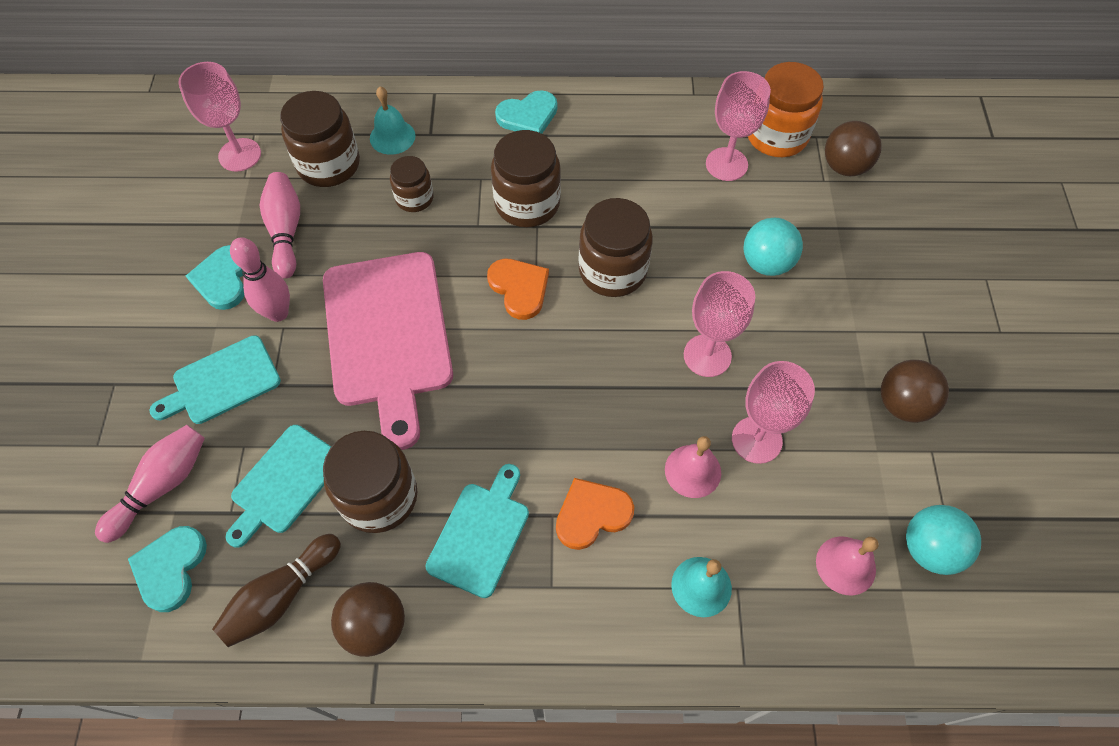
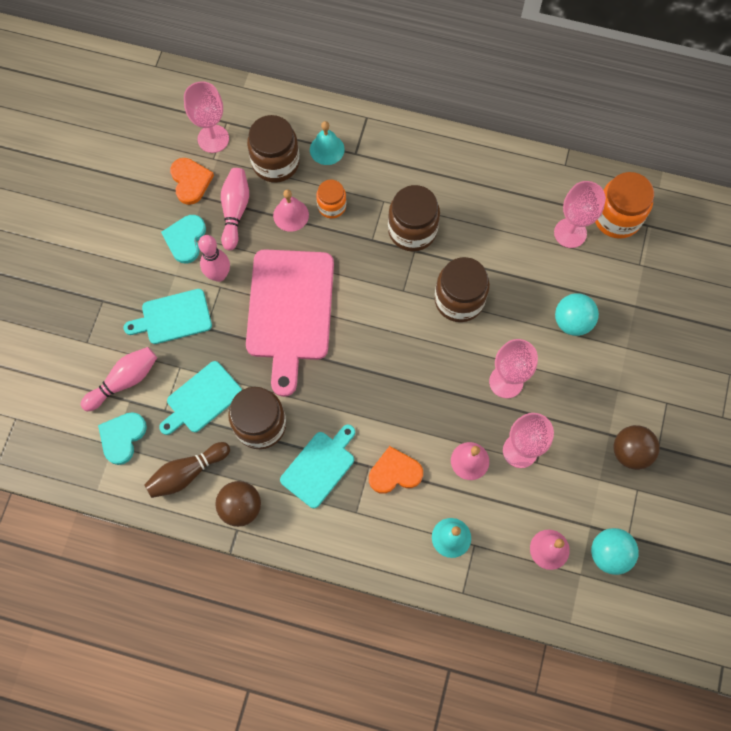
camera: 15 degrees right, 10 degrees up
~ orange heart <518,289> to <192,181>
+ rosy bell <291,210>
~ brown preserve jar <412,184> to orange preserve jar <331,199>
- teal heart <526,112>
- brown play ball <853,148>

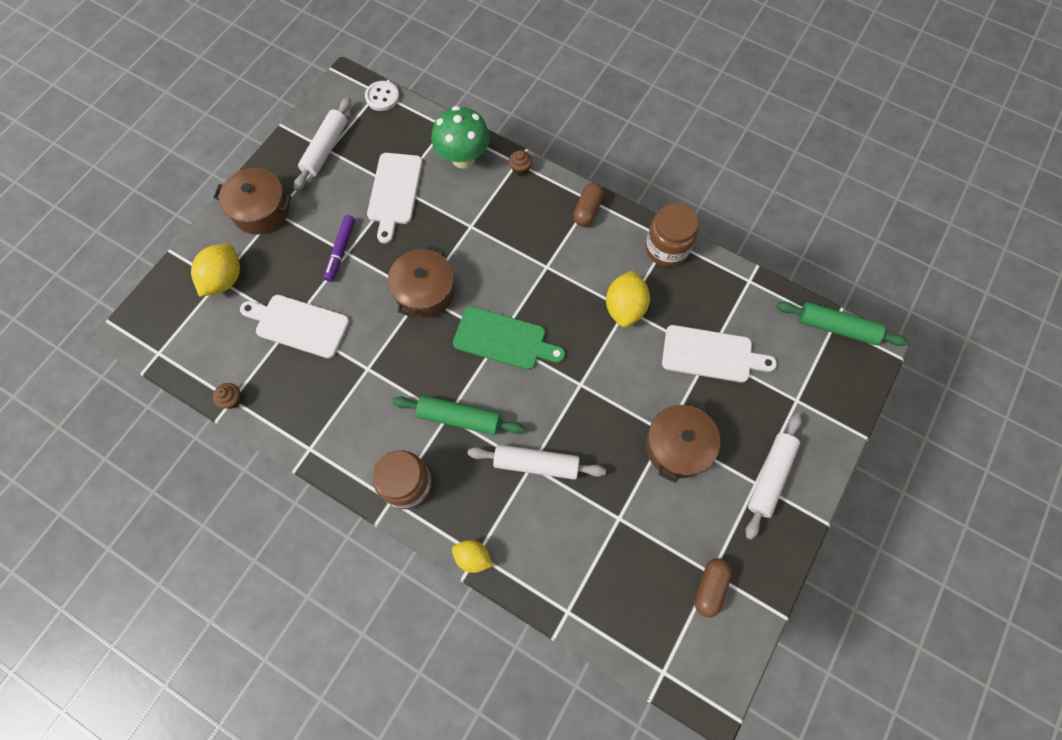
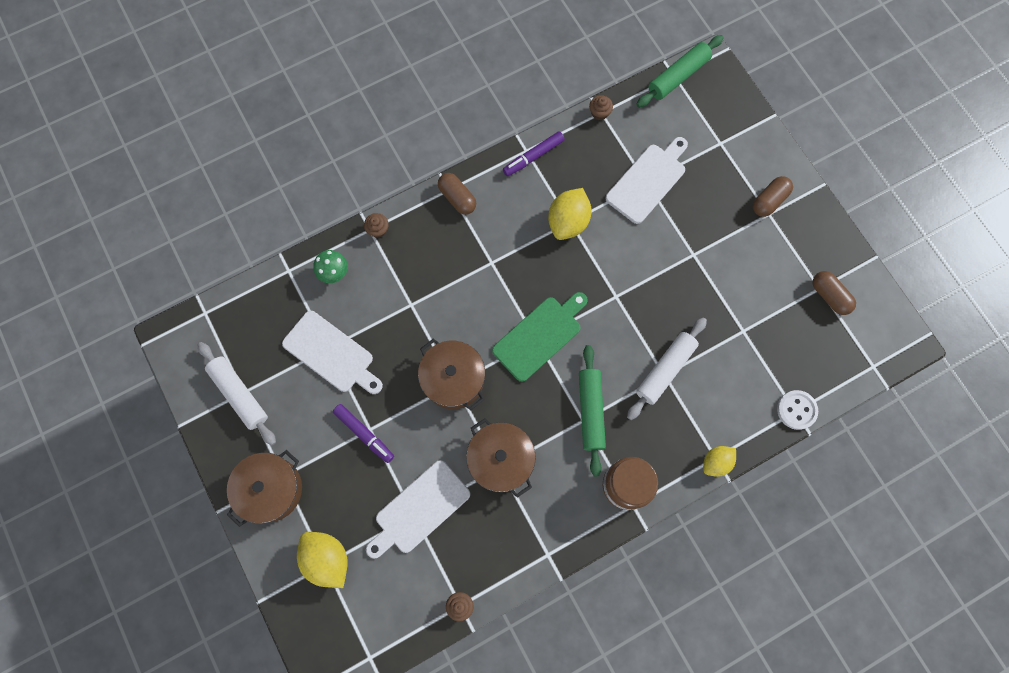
camera: 60 degrees left, 5 degrees up
~ leaf-green mushroom <460,137> = <330,266> x0.56
~ brown pot <683,441> to <501,458>
~ brown preserve jar <671,235> to royal purple marker <534,153>
~ bright yellow lemon <628,298> = <570,214> 75 degrees clockwise
~ leaf-green pastry roller <459,415> = <592,410> 45 degrees counterclockwise
+ brown cupcake <601,107>
~ white pastry roller <774,476> to brown pill shape <773,196>
~ white shirt button <382,96> to <797,410>

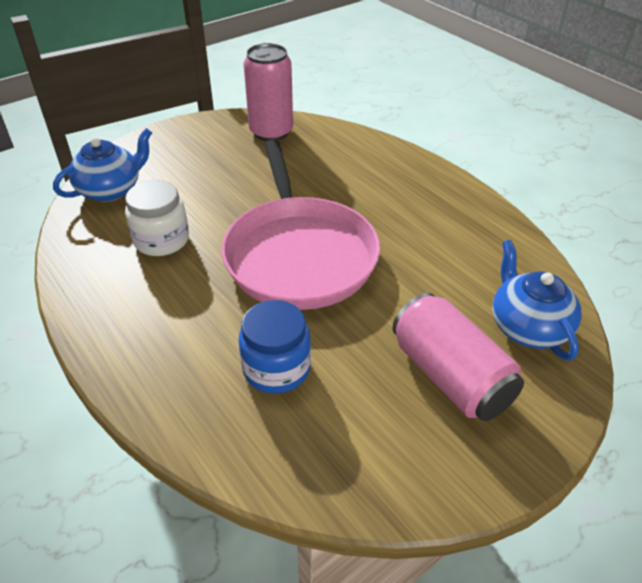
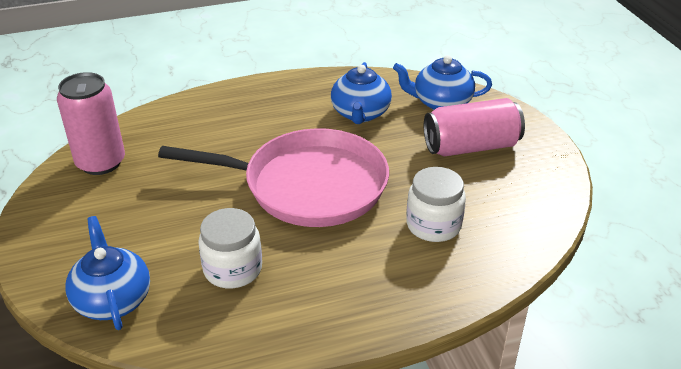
camera: 70 degrees left, 5 degrees down
+ cobalt teapot <361,93>
~ cobalt preserve jar <275,347> to white preserve jar <436,204>

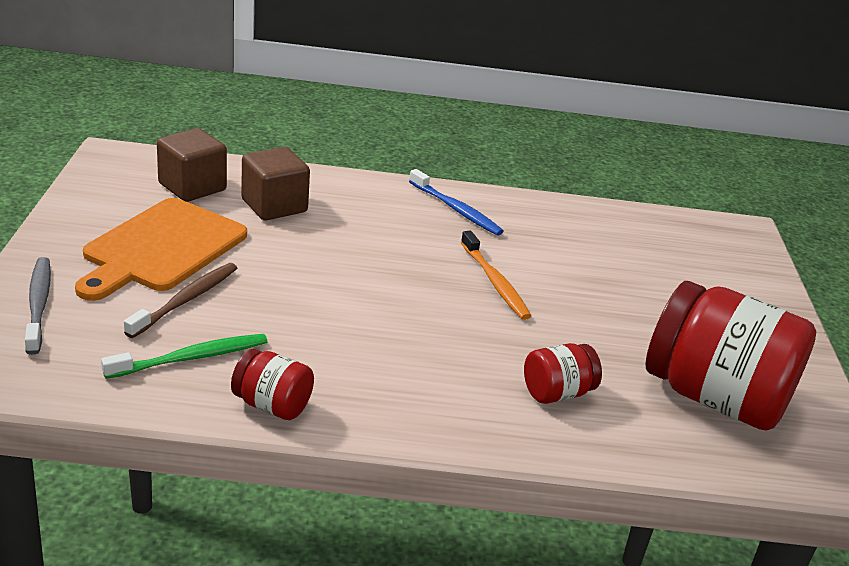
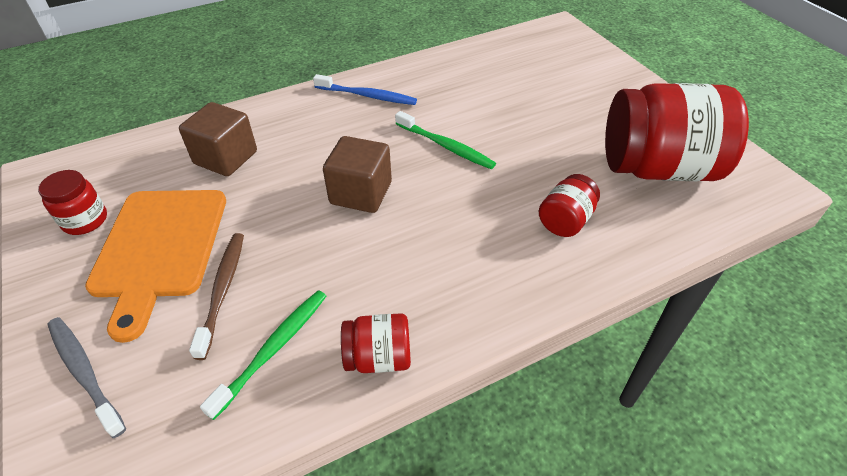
camera: 25 degrees left, 15 degrees up
+ crimson preserve jar <72,202>
~ brown cube <192,165> to <357,174>
~ orange dental brush <496,275> to leaf-green dental brush <445,140>

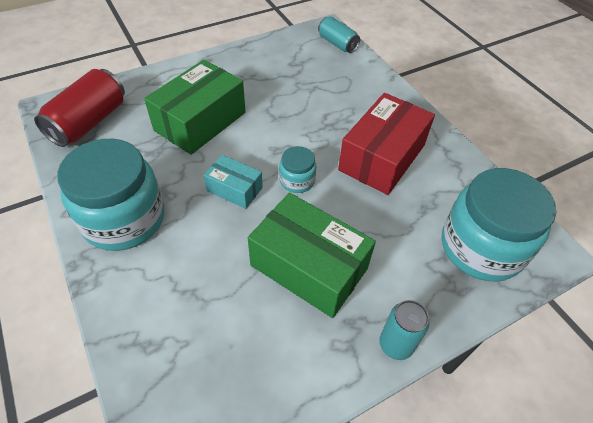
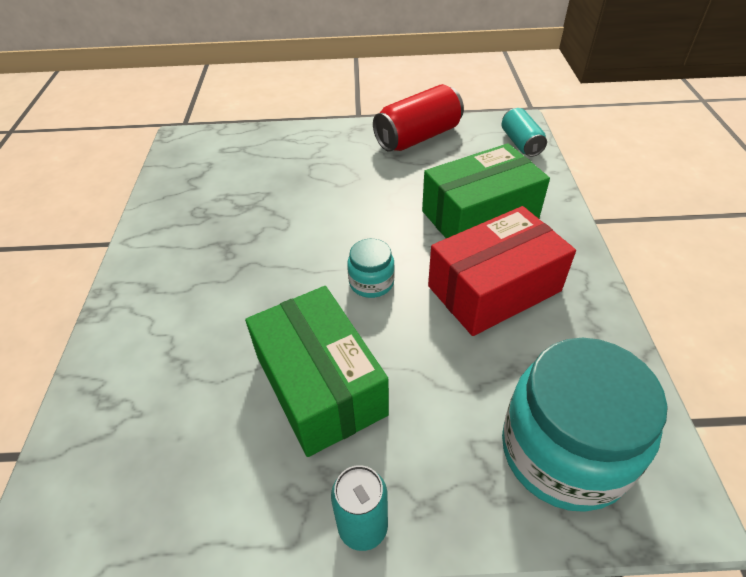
camera: 30 degrees right, 5 degrees down
~ crimson can <79,108> to <418,118>
~ leaf-green parcel <195,107> to <486,190>
- teal preserve jar <110,195>
- teal parcel <233,182>

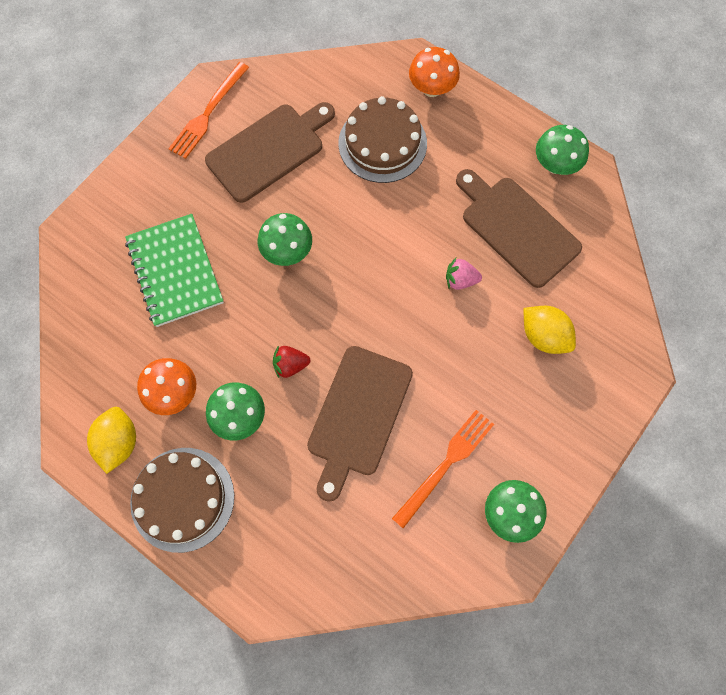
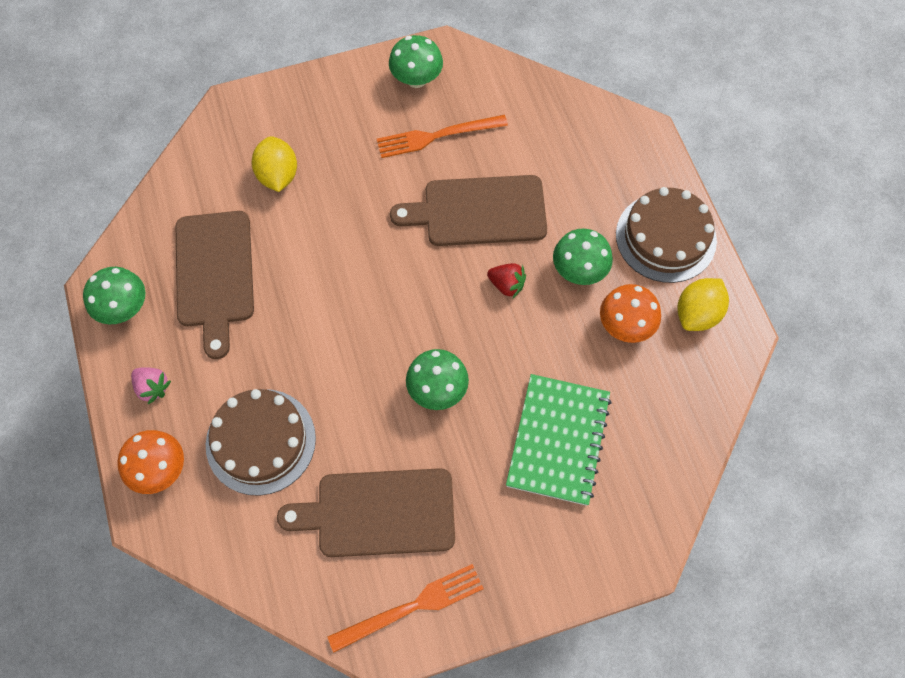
camera: 145 degrees left, 5 degrees down
~ rosy toy strawberry <464,274> to <151,385>
~ brown bread board <360,424> = <468,210> 150 degrees counterclockwise

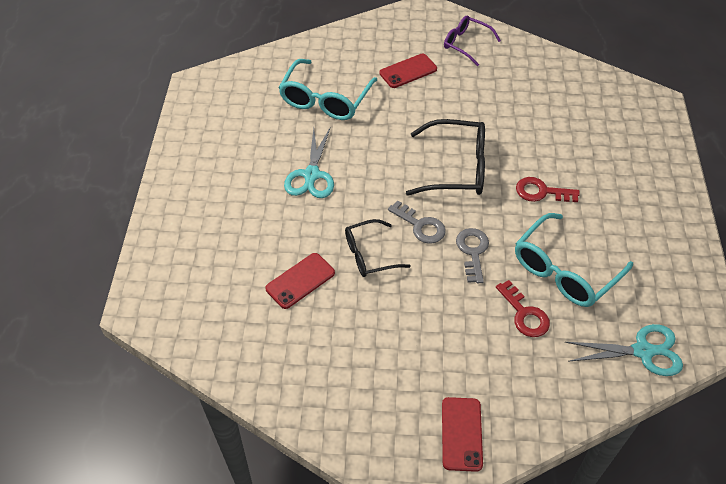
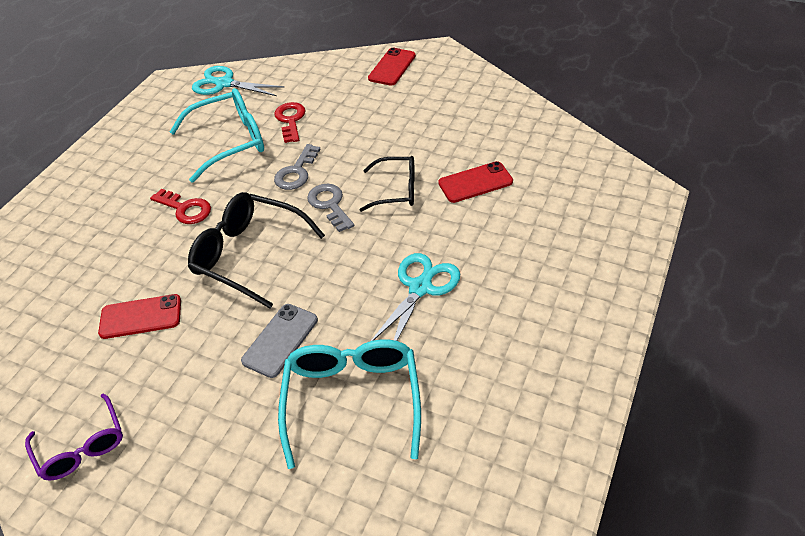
camera: 155 degrees left, 5 degrees down
~ crimson smartphone <408,71> to <139,316>
+ grey smartphone <279,341>
~ teal glasses <327,89> = <349,404> 45 degrees counterclockwise

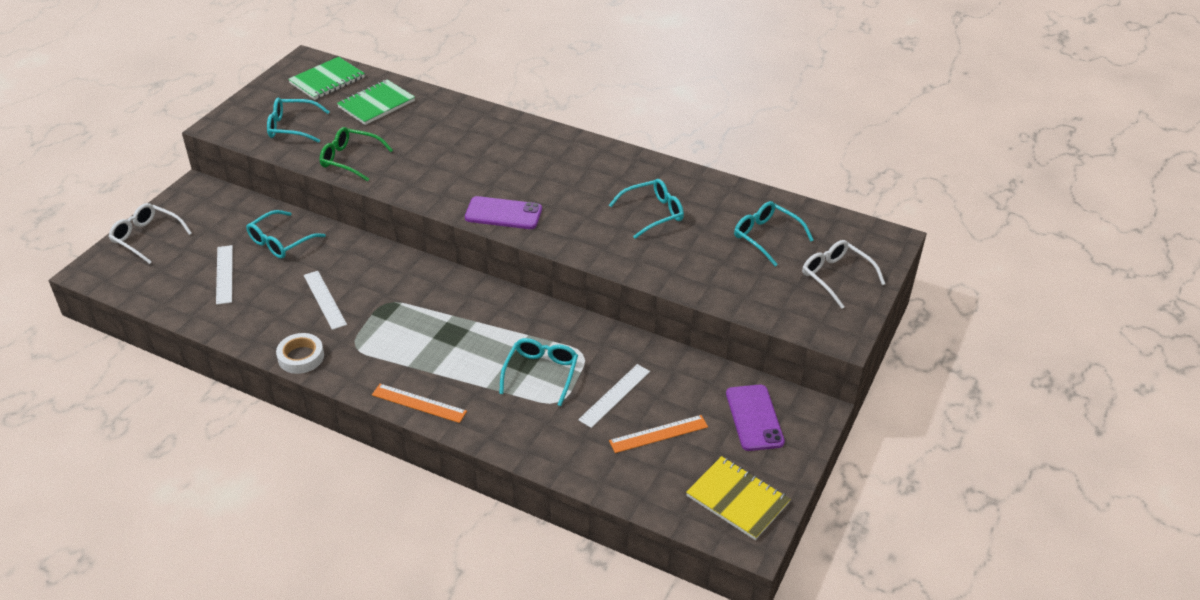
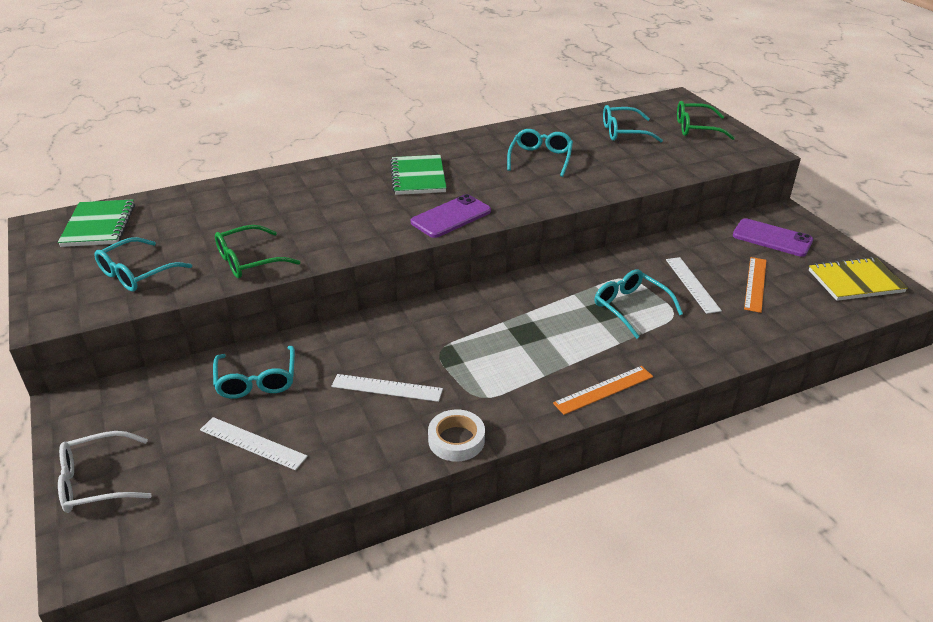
camera: 50 degrees left, 5 degrees down
~ leaf-green exercise book <376,102> to <418,175>
~ white glasses <843,274> to leaf-green glasses <706,120>

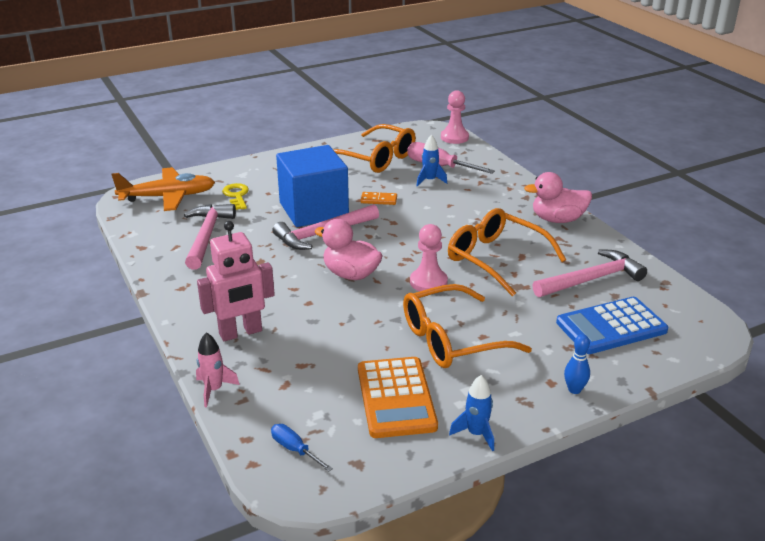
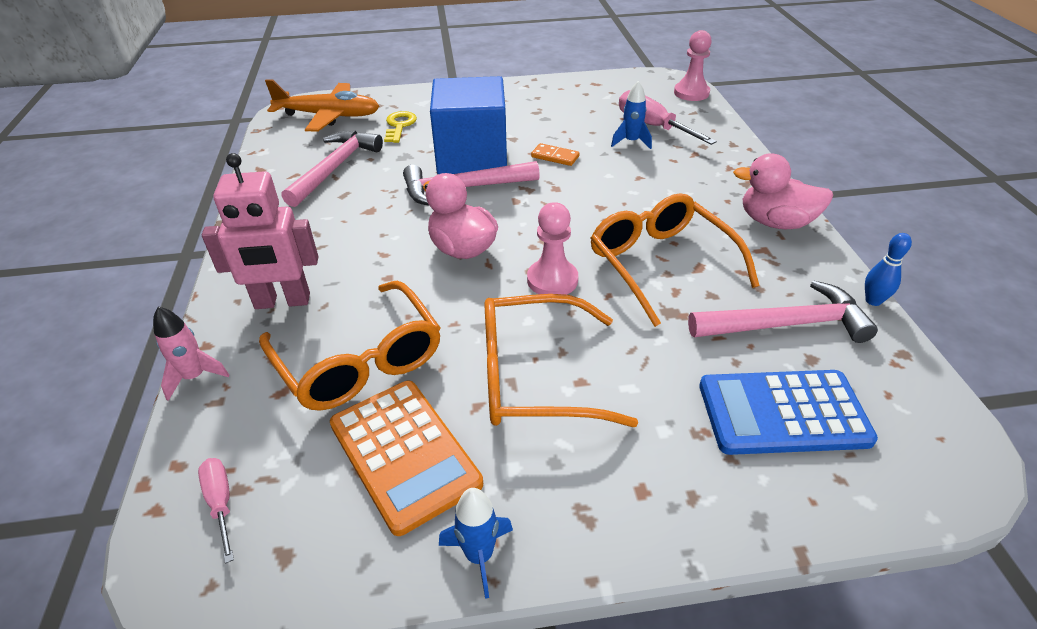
camera: 20 degrees right, 10 degrees up
~ cobalt flat screwdriver <302,448> to rosy flat screwdriver <216,511>
~ orange glasses <374,148> to <350,346>
~ orange adding machine <398,397> = <406,458> 45 degrees counterclockwise
~ cobalt tenpin <577,364> to <888,269>

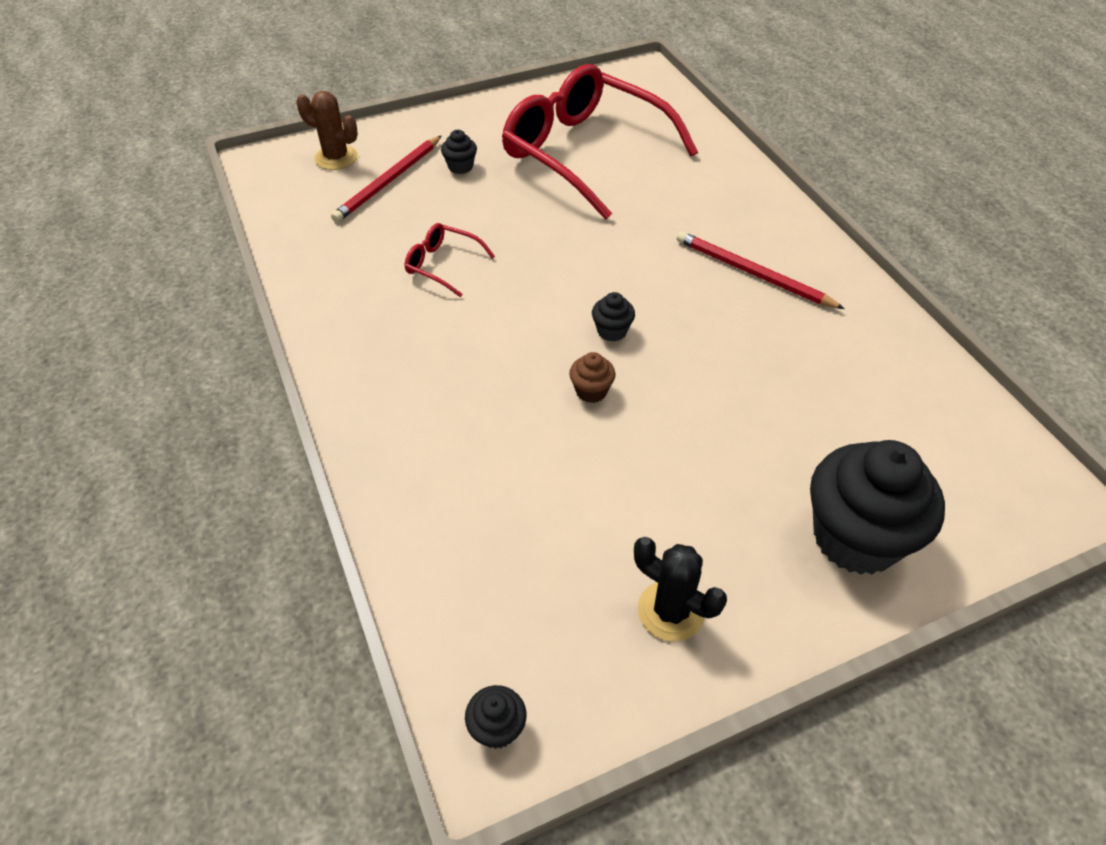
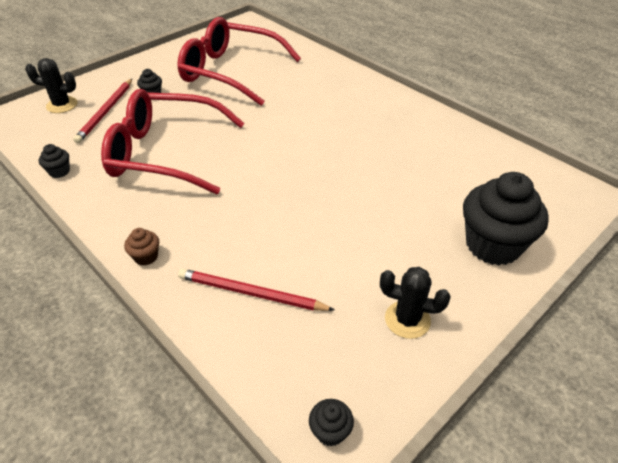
camera: 20 degrees left, 5 degrees down
~ brown saguaro cactus <327,130> to jet-black saguaro cactus <51,85>
~ jet-black cupcake <613,317> to <54,161>
~ crimson glasses <450,260> = <173,142> x2.41
~ brown cupcake <592,377> to <141,247>
~ crimson lead pencil <761,270> to <256,290>

